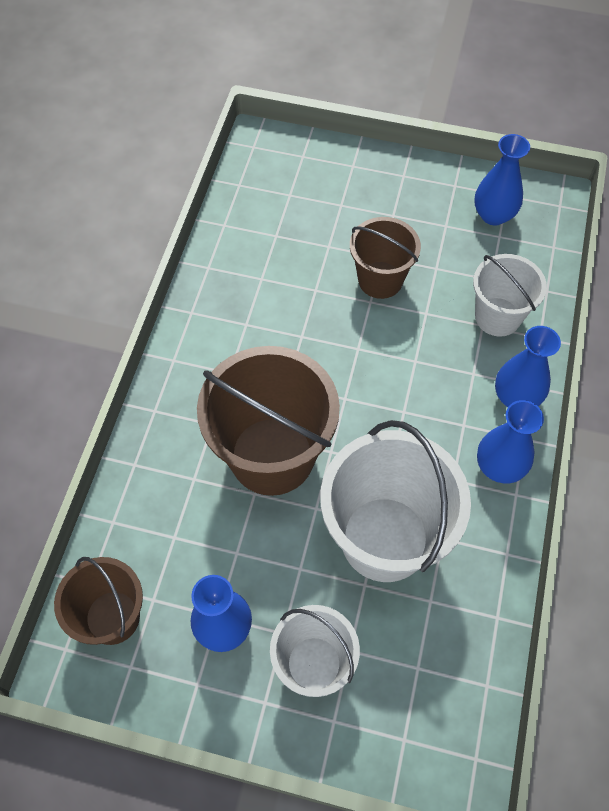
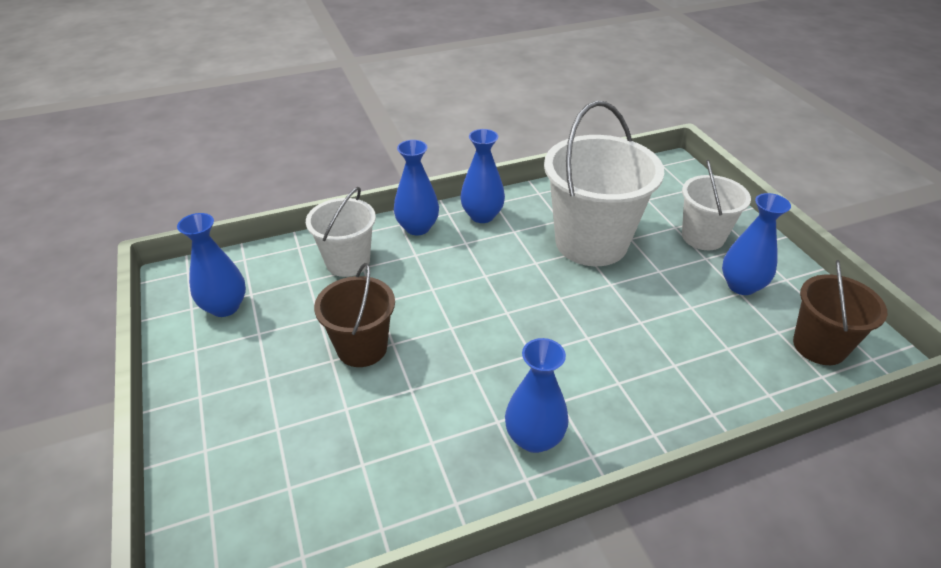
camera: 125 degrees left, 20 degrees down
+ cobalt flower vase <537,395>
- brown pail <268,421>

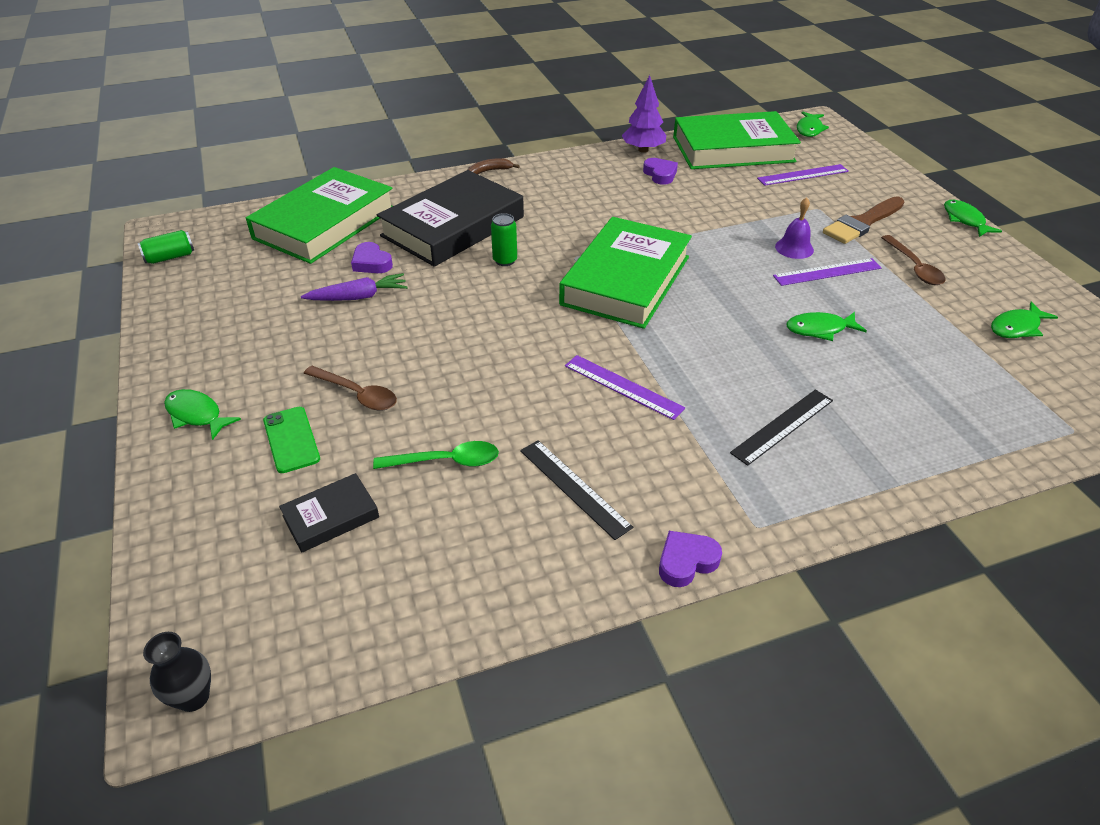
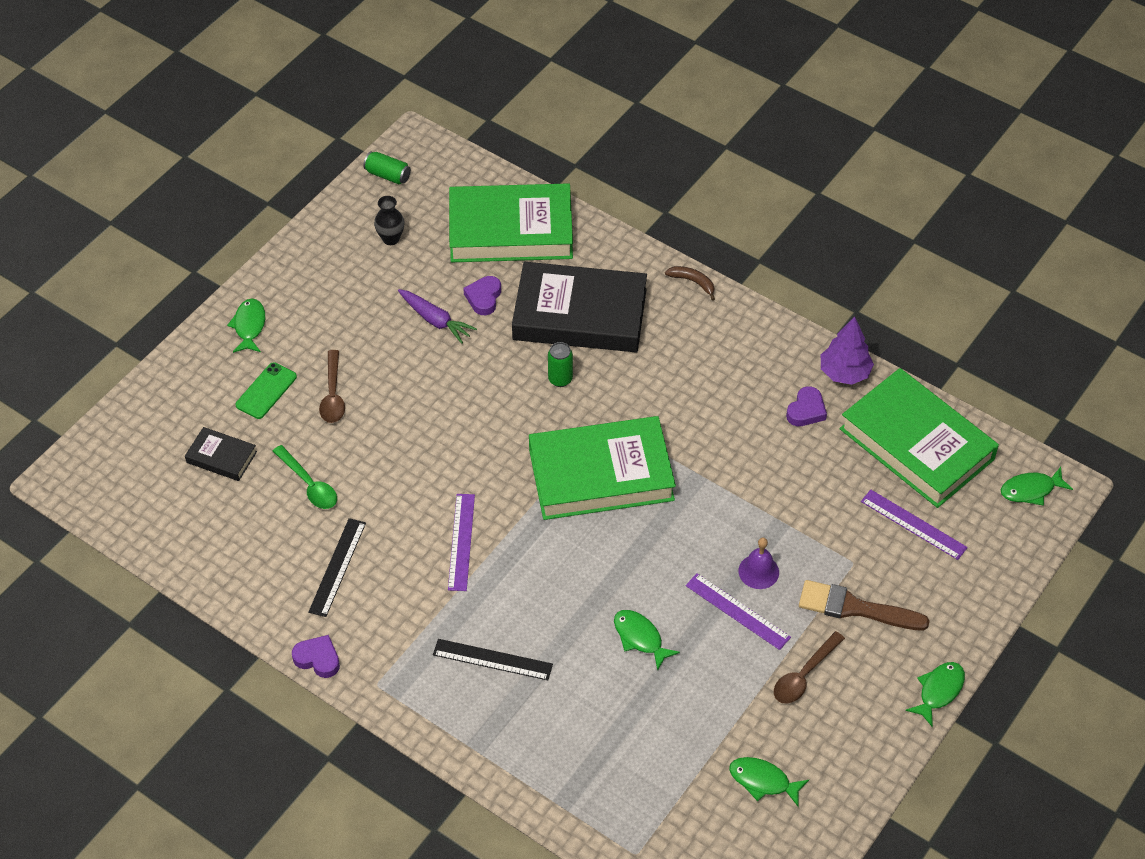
camera: 55 degrees right, 10 degrees up
~ jet-black flower vase <177,672> to <389,220>

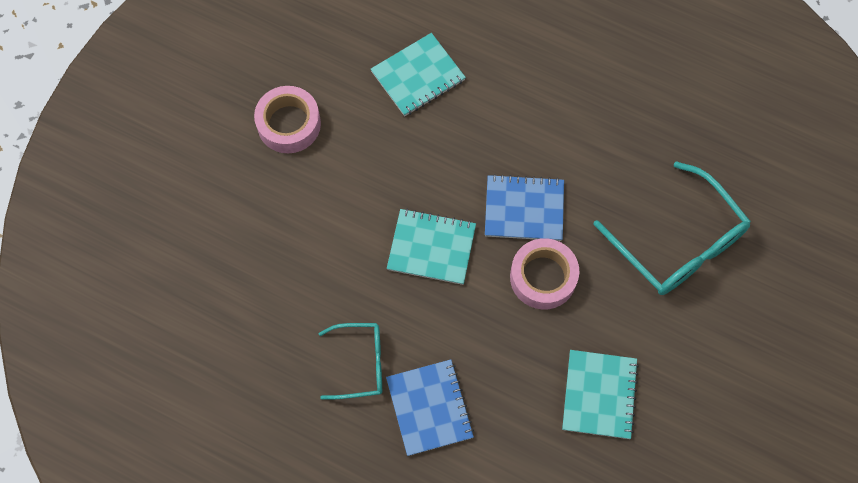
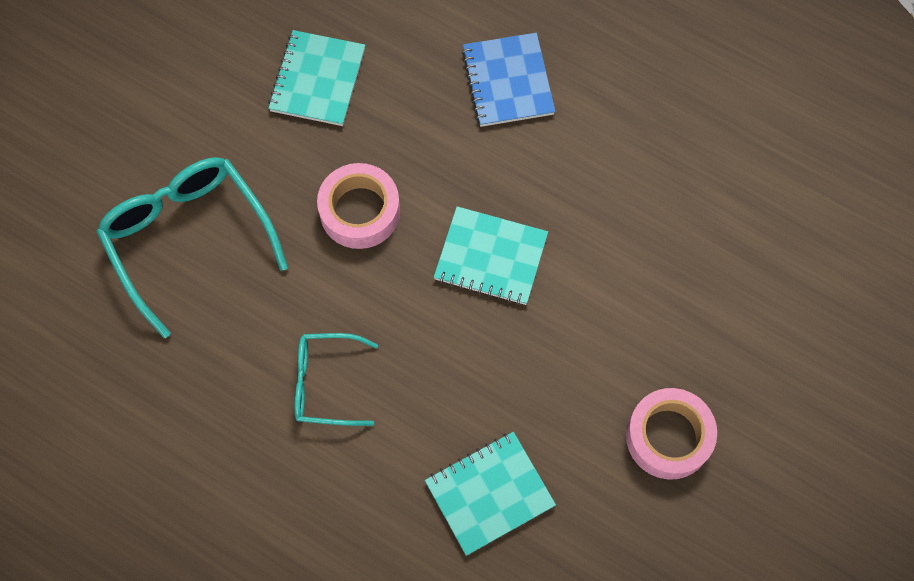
camera: 175 degrees left, 0 degrees up
~ teal glasses <350,361> to <336,379>
- cobalt exercise book <524,207>

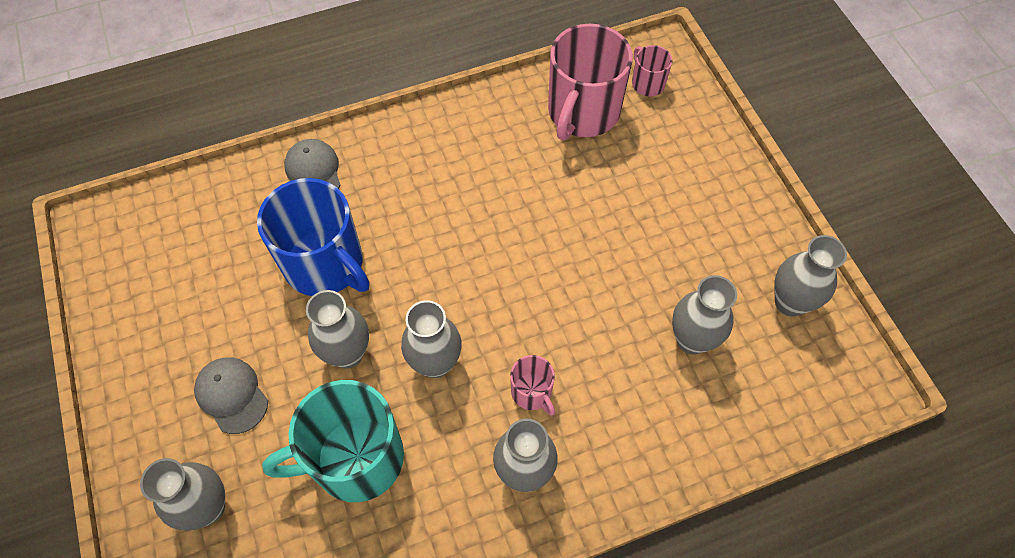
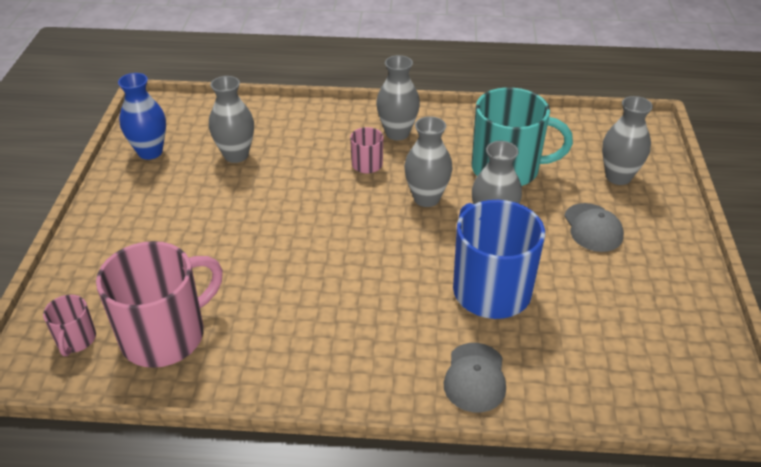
camera: 155 degrees left, 20 degrees down
~ grey flower vase <810,276> to cobalt flower vase <142,116>

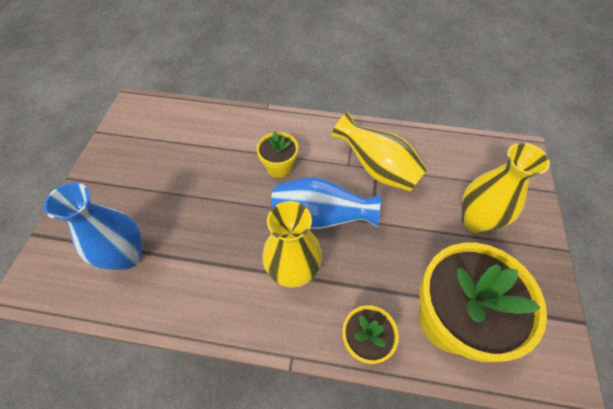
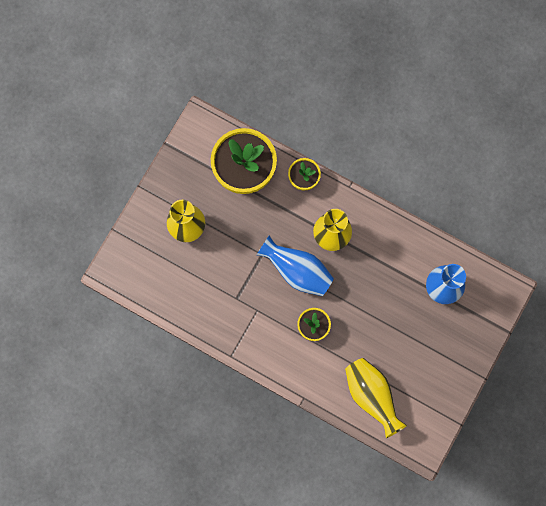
camera: 160 degrees left, 20 degrees up
~ bright yellow flower vase <380,152> to <376,398>

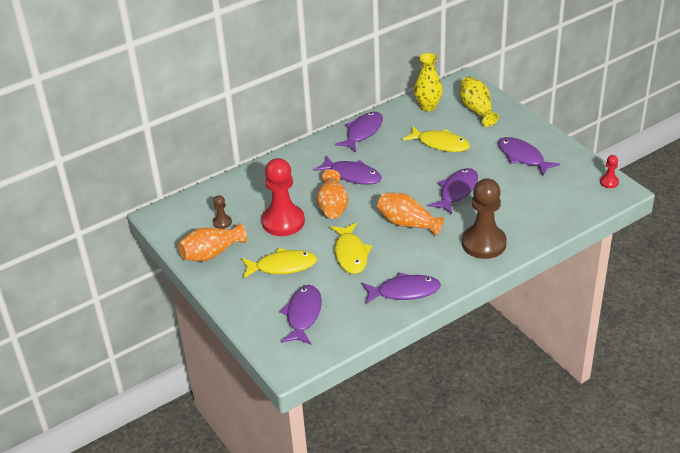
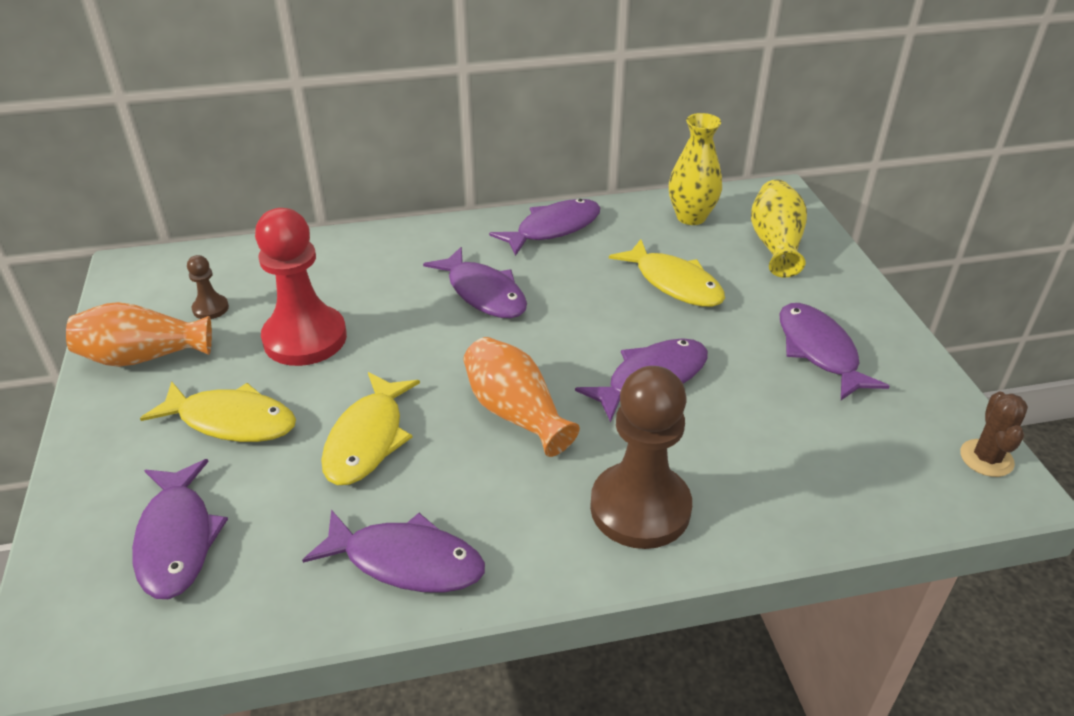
camera: 20 degrees right, 0 degrees up
~ royal purple toy fish <301,314> = <180,529> 135 degrees clockwise
~ crimson pawn <609,171> to brown saguaro cactus <994,434>
- orange flower vase <332,194>

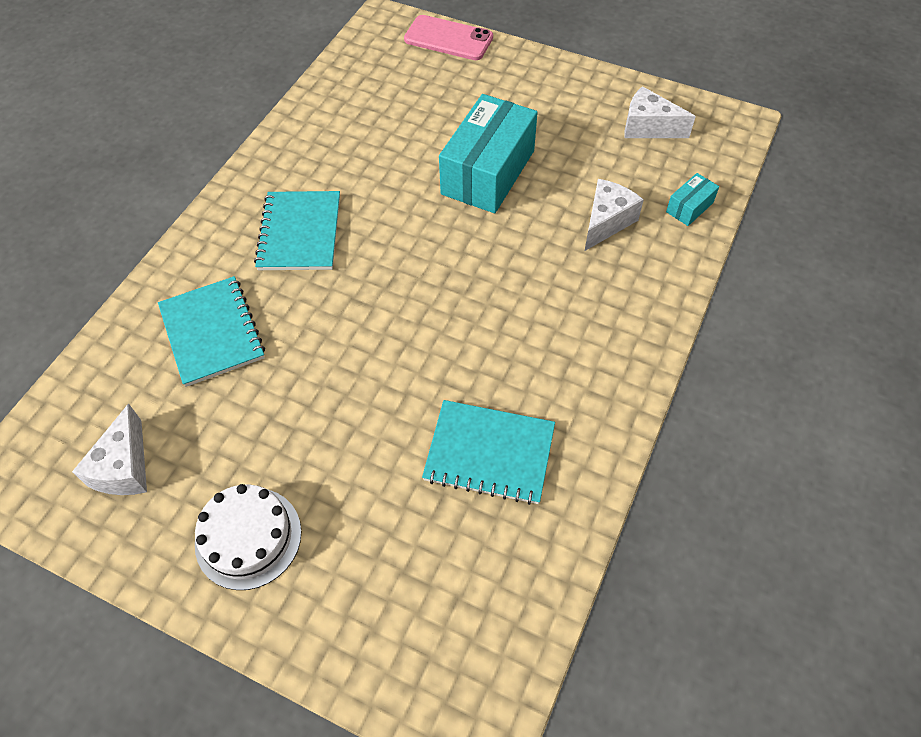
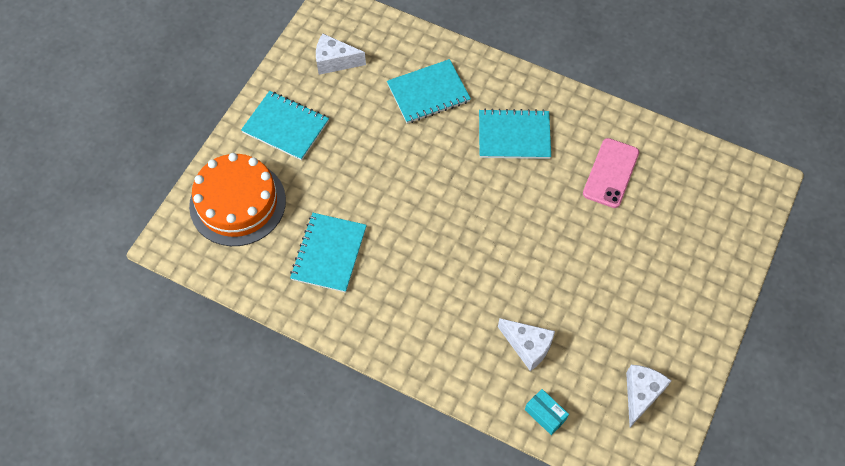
camera: 90 degrees right, 5 degrees up
+ orange gateau <237,199>
~ white gateau <248,537> to teal exercise book <285,126>
~ rosy smartphone <448,37> to <611,173>
- teal parcel <488,153>

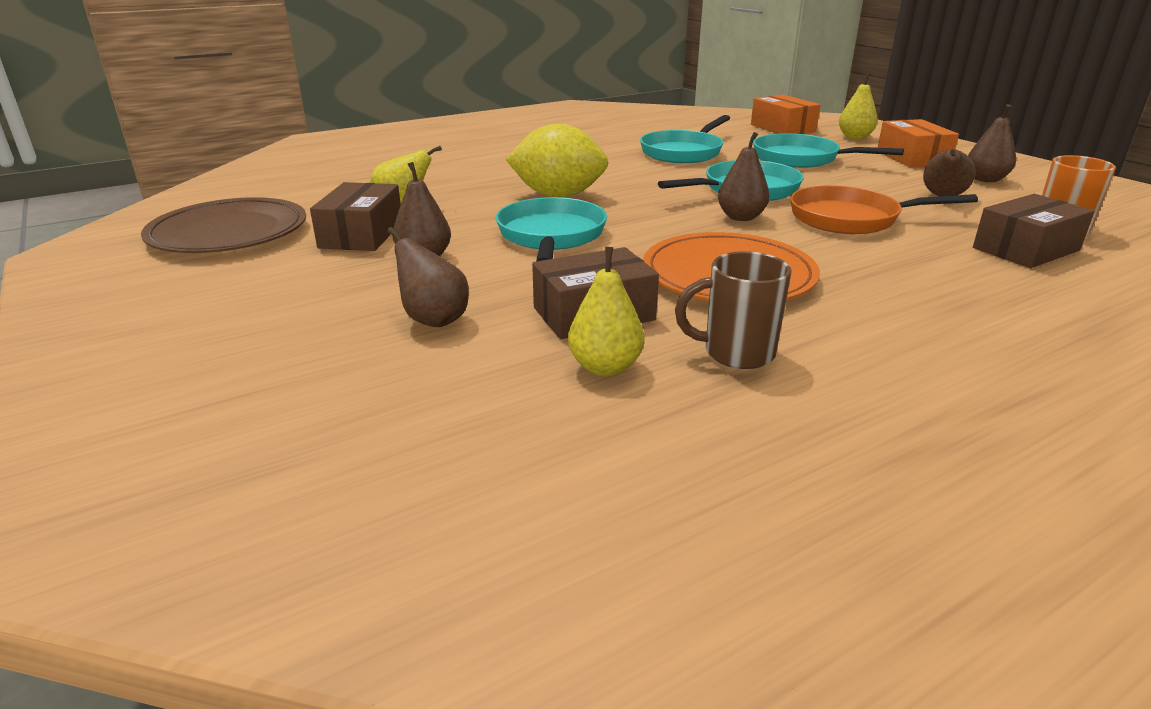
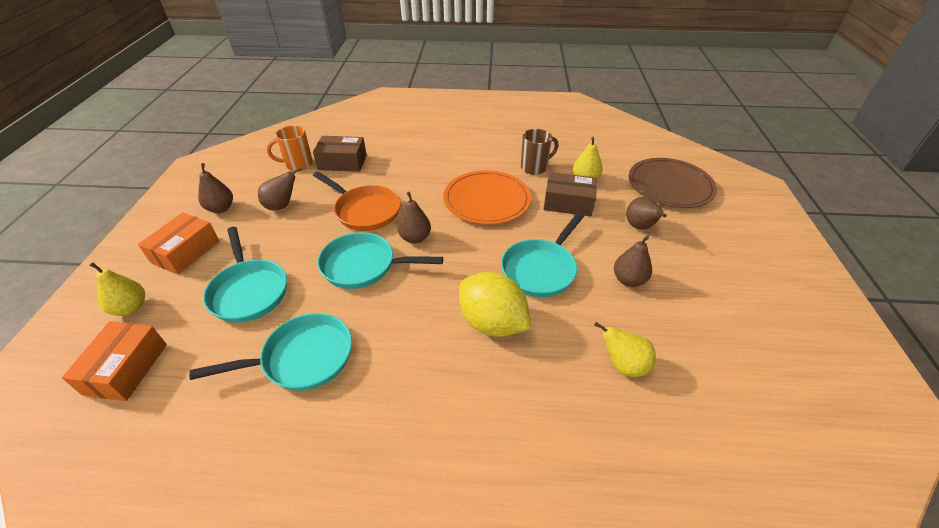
camera: 145 degrees left, 15 degrees up
~ brown coffee mug <733,310> = <539,152> 60 degrees counterclockwise
~ brown dinner plate <223,225> to <673,183>
- brown parcel <355,216>

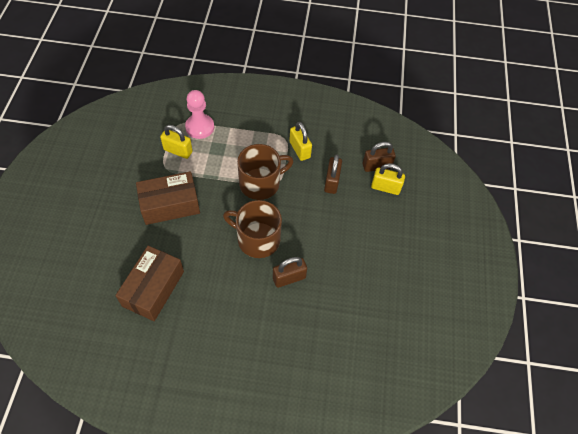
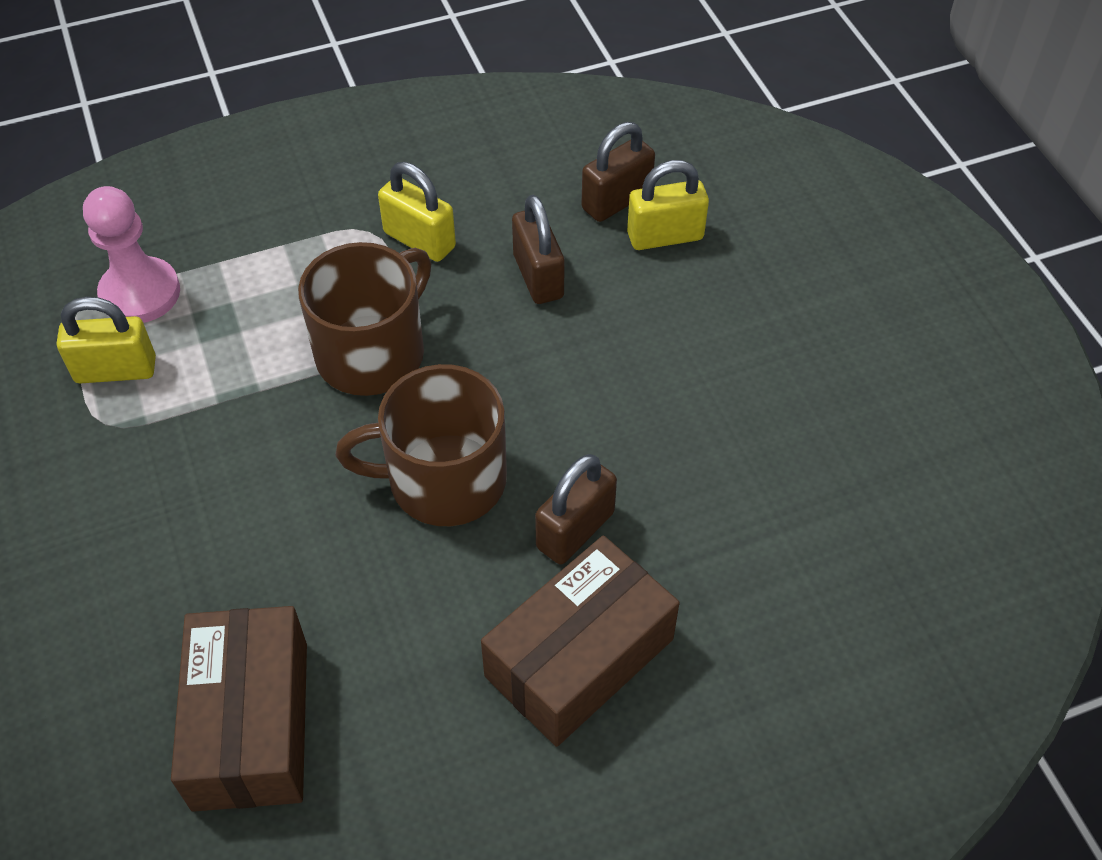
camera: 25 degrees left, 5 degrees down
~ brown parcel <168,198> to <580,641>

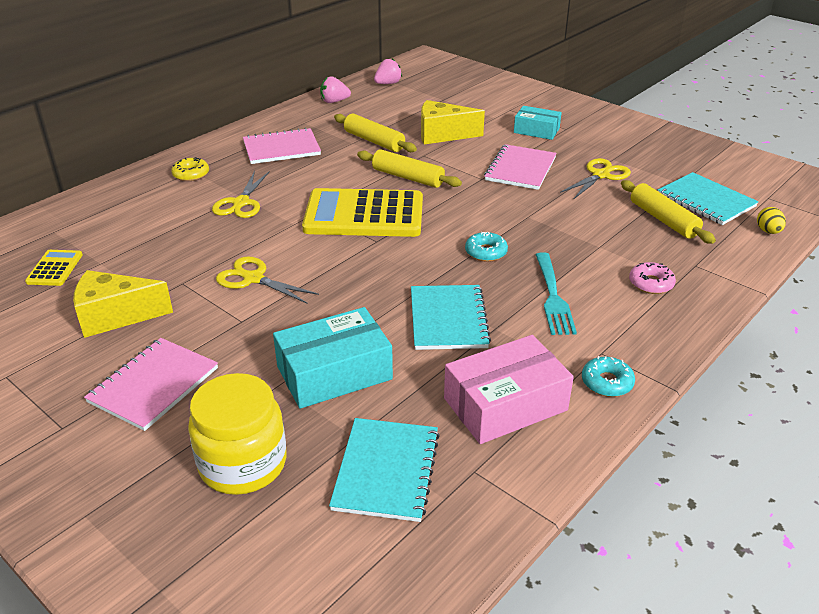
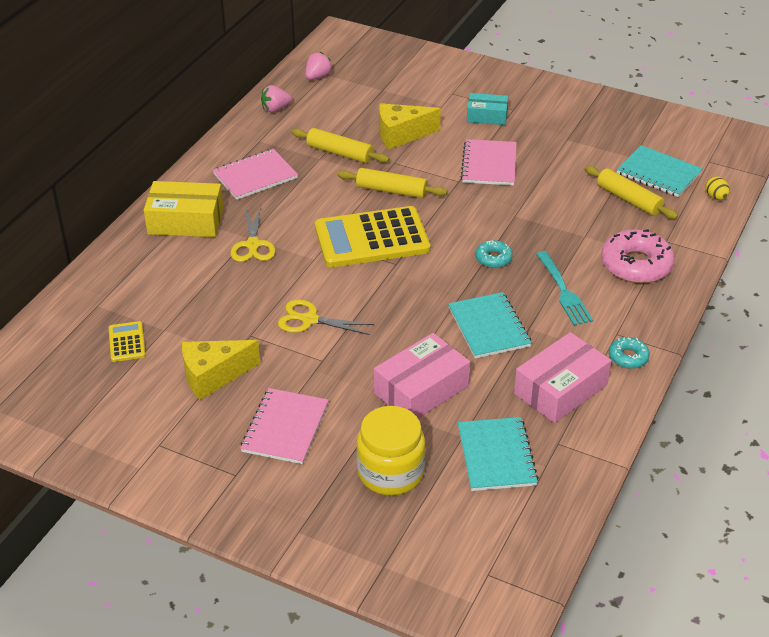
camera: 15 degrees left, 5 degrees up
~ bright yellow glazed donut <190,169> to bright yellow parcel <183,209>
~ teal parcel <333,358> to rosy parcel <422,375>
~ rosy glazed donut <652,278> = <638,256> x1.93
- bright yellow shears <595,179>

